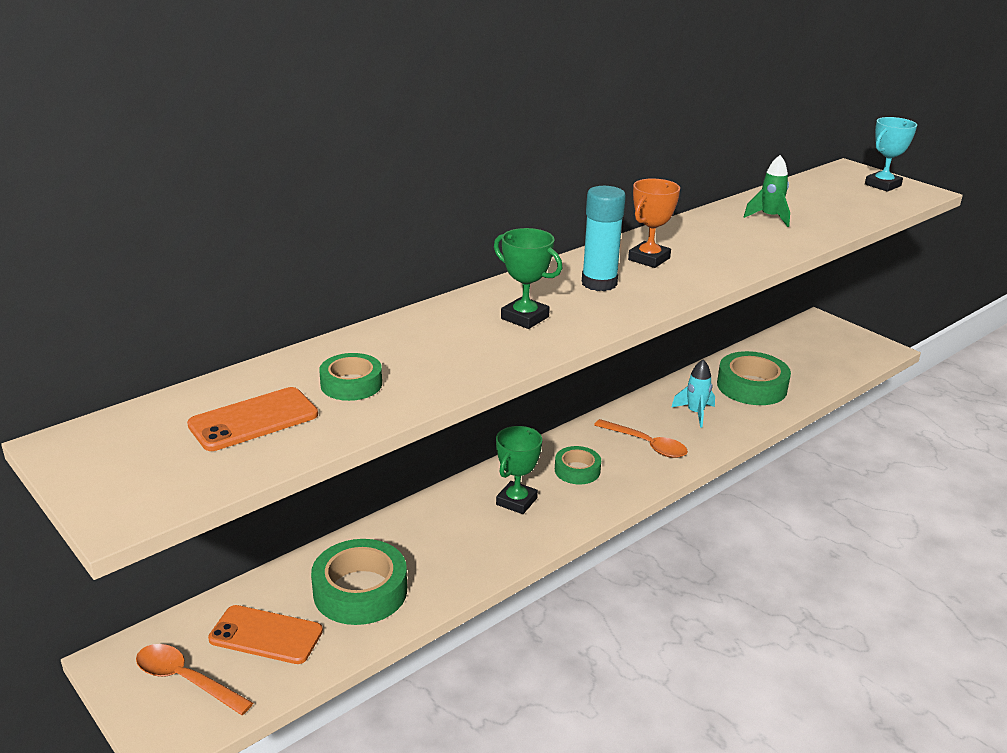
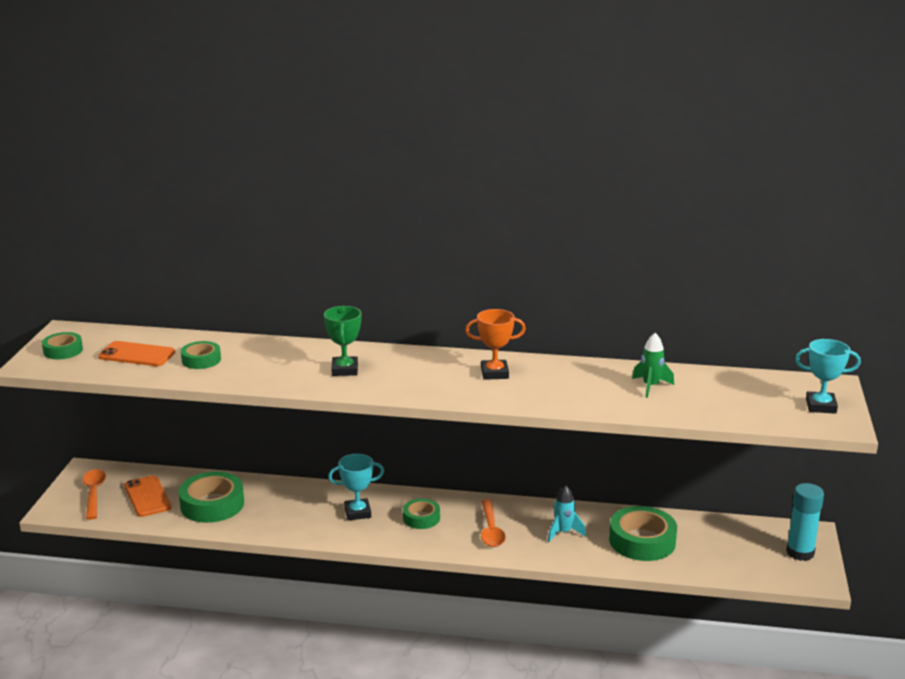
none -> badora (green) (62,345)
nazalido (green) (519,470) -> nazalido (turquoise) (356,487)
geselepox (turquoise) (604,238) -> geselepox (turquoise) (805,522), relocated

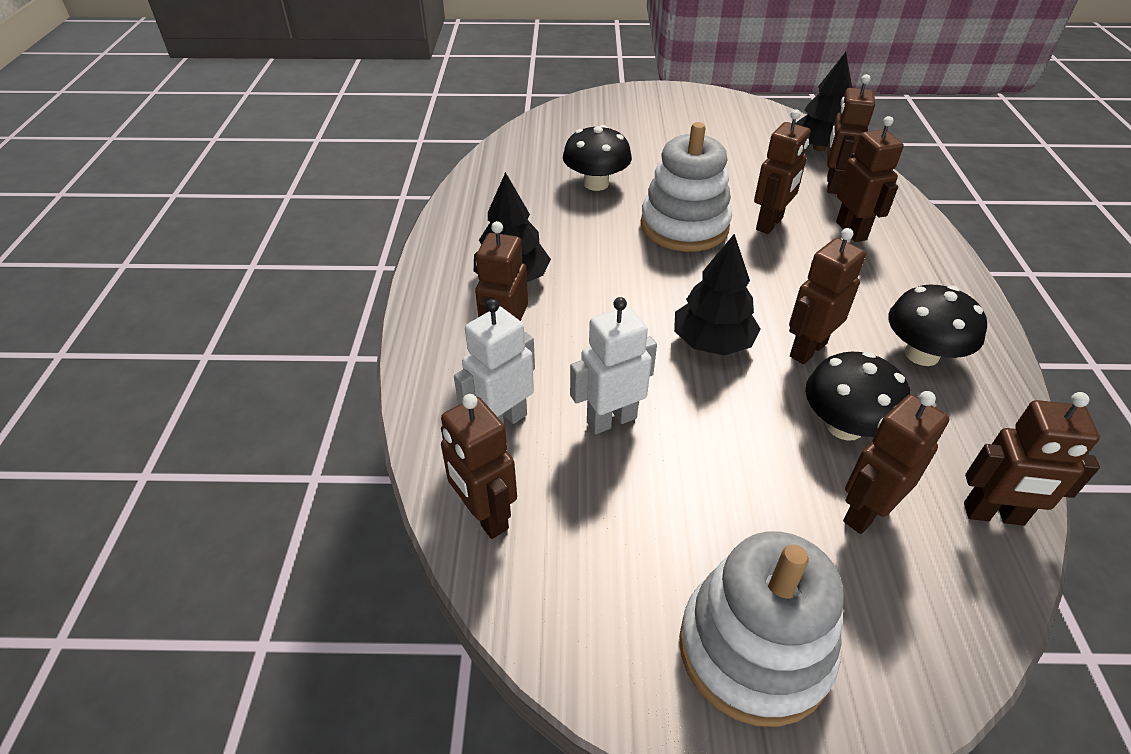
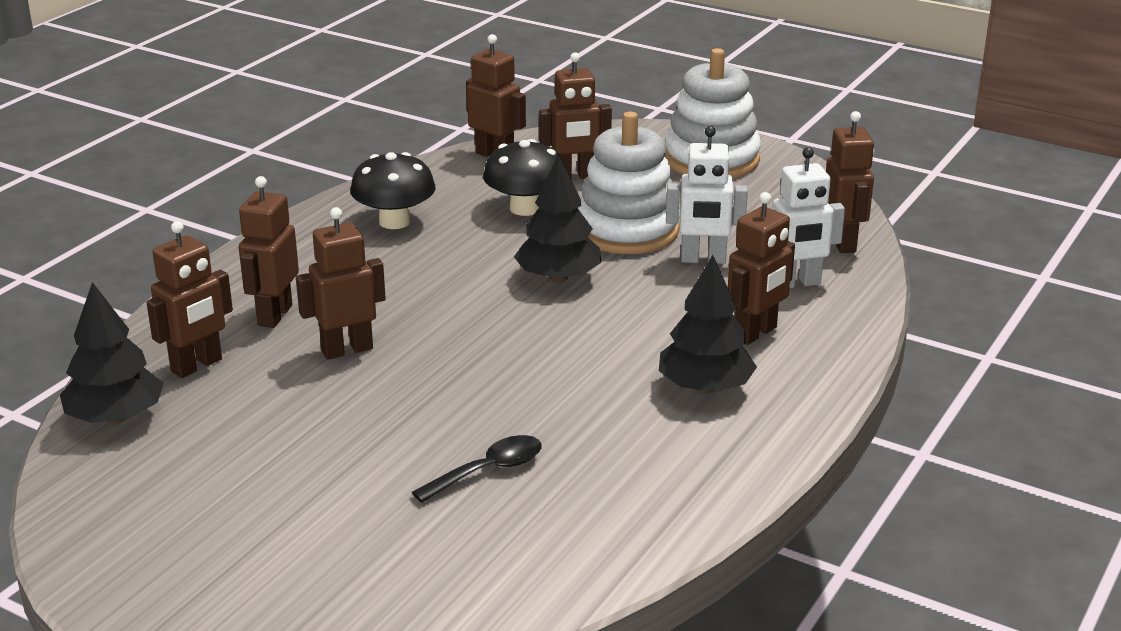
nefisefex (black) (597,158) -> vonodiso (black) (477,469)
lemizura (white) (686,187) -> lemizura (white) (629,183), relocated
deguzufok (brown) (827,296) -> none

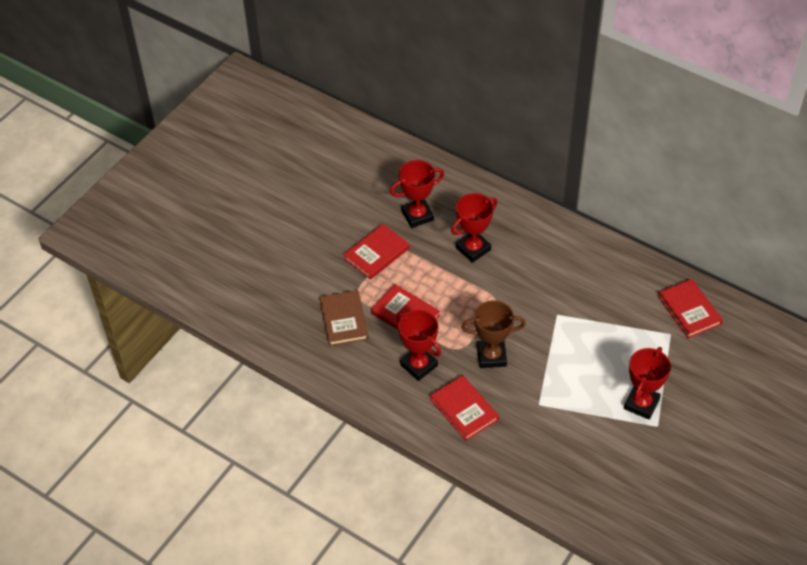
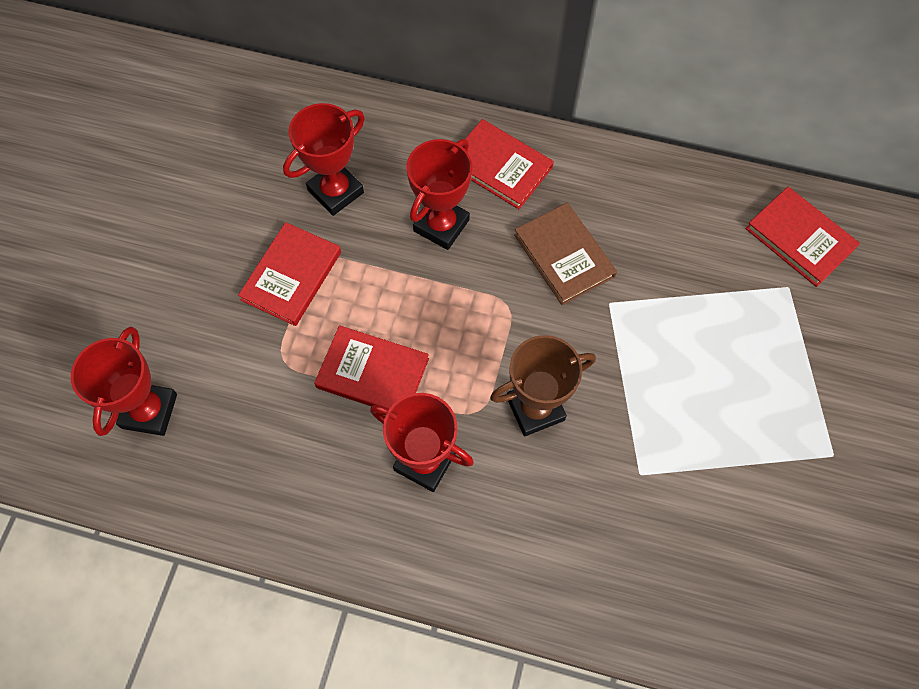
nazalido (red) (647,383) -> nazalido (red) (124,381), relocated
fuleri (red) (464,408) -> fuleri (red) (509,164), relocated
fuleri (brown) (344,318) -> fuleri (brown) (565,254), relocated

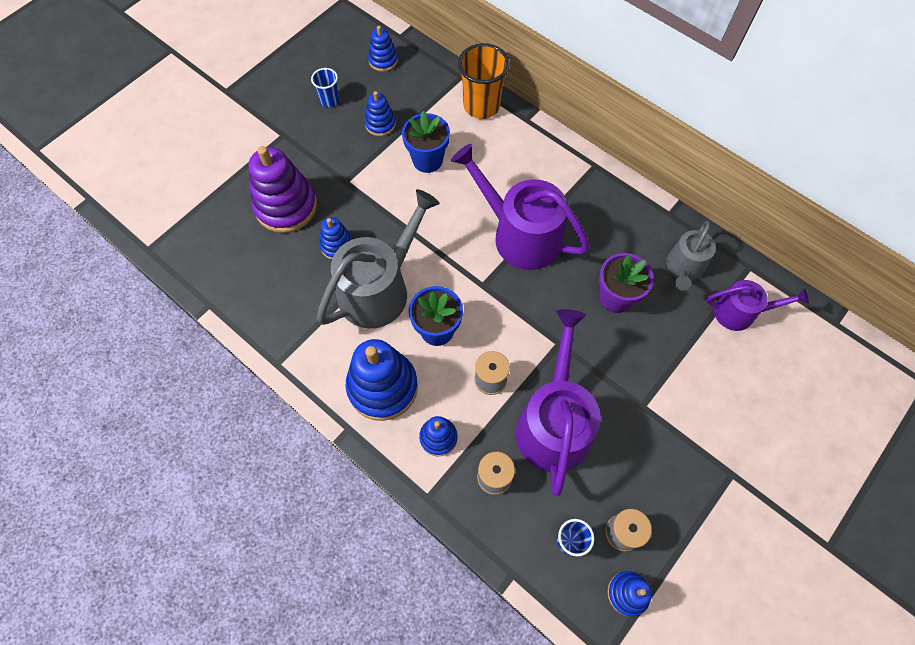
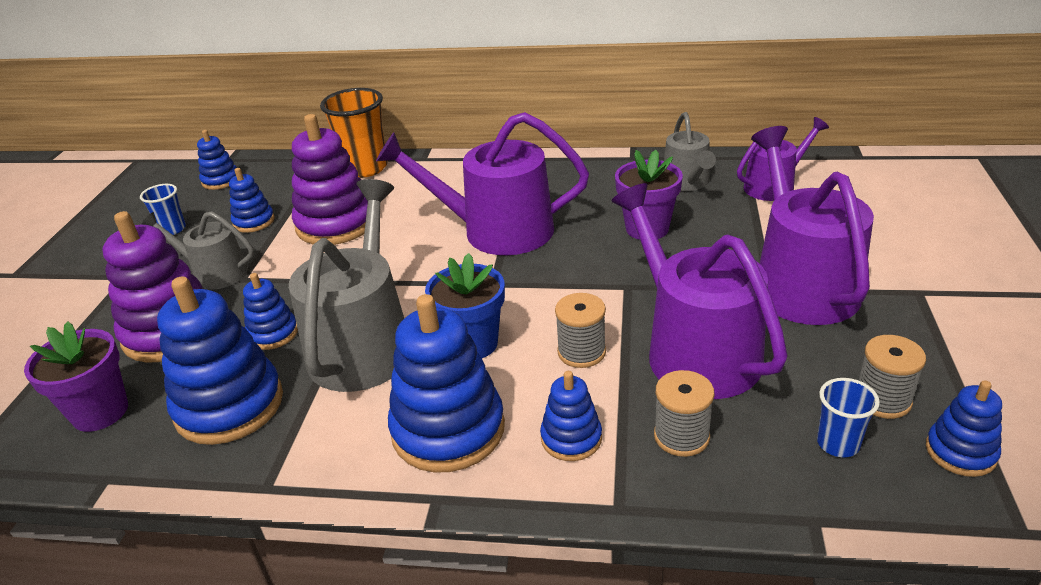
none -> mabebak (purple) (76,376)
none -> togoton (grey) (197,250)
none -> lemizura (blue) (220,361)
mabebak (blue) (426,142) -> lemizura (purple) (330,179)
none -> togoton (purple) (812,225)

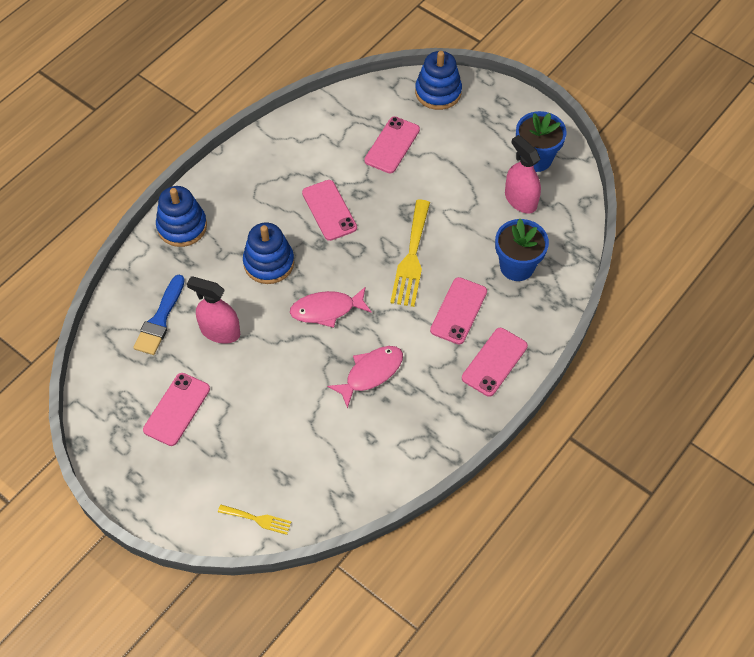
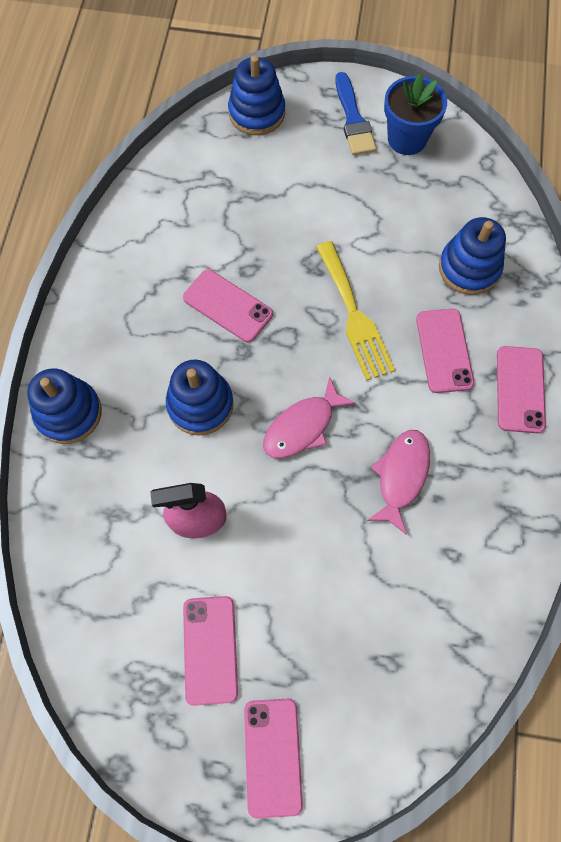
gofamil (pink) (392,144) -> gofamil (pink) (273,758), relocated
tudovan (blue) (159,315) -> tudovan (blue) (355,113), relocated
mabebak (blue) (522,250) -> lemizura (blue) (472,256)
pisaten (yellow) (255,520) -> none
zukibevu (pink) (523,174) -> none

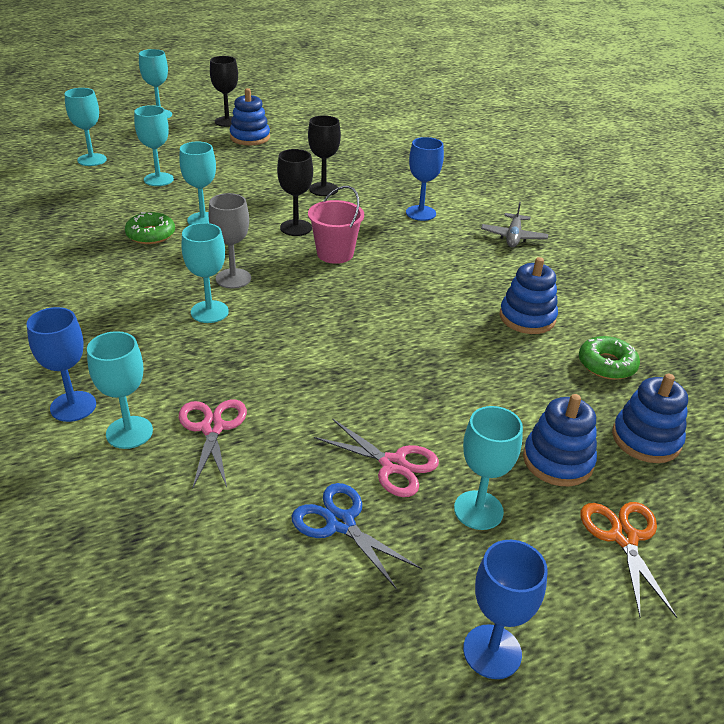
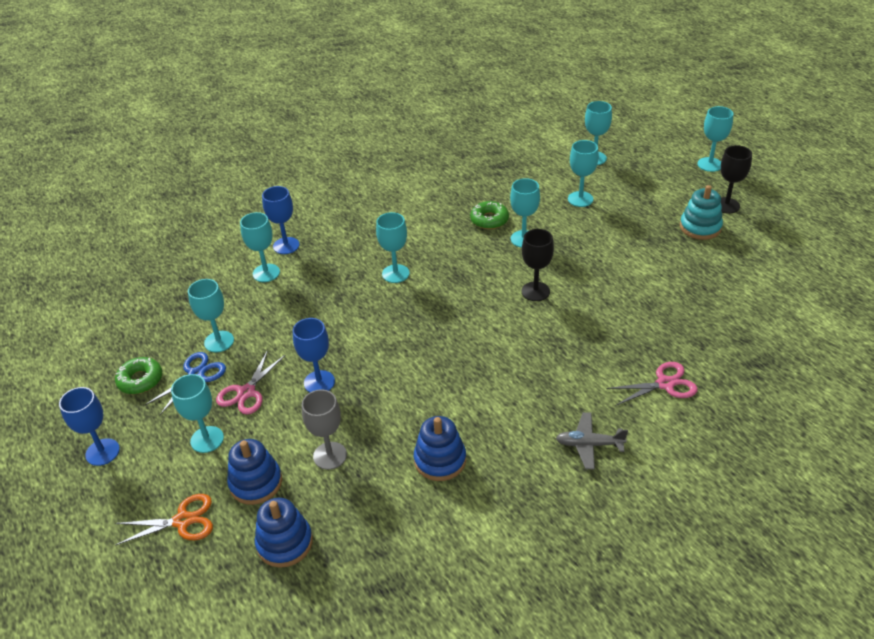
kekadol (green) (609,358) -> kekadol (green) (138,375), relocated
none -> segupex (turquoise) (211,315)
segupex (blue) (425,179) -> segupex (blue) (314,355), relocated
segupex (grey) (230,241) -> segupex (grey) (324,429), relocated
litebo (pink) (212,444) -> litebo (pink) (652,383), relocated
lemizura (blue) (250,116) -> lemizura (turquoise) (701,212)
segupex (black) (324,155) -> none
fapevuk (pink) (336,225) -> none

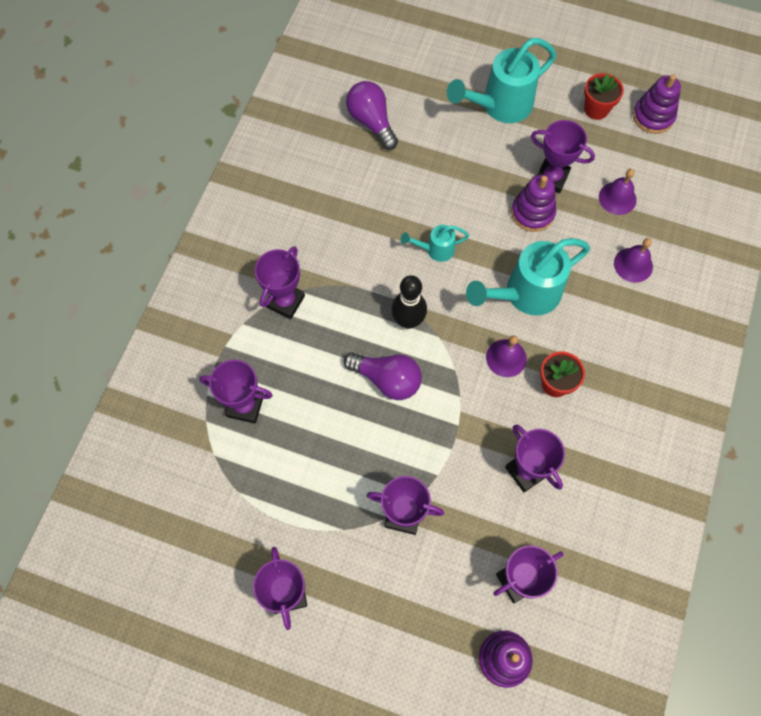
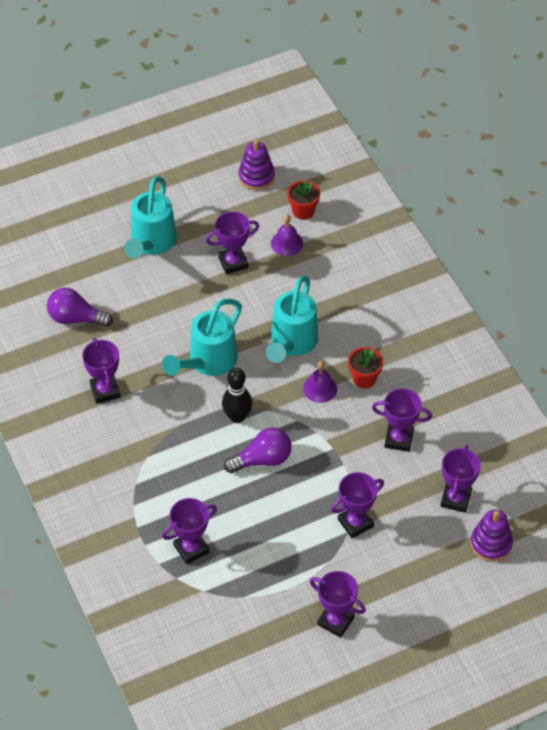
nazalido (purple) (280,282) -> nazalido (purple) (101,371), relocated
togoton (turquoise) (435,243) -> togoton (turquoise) (202,337), x1.97
mabebak (red) (604,96) -> mabebak (red) (303,200), relocated
lemizura (purple) (533,203) -> none
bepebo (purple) (633,260) -> none

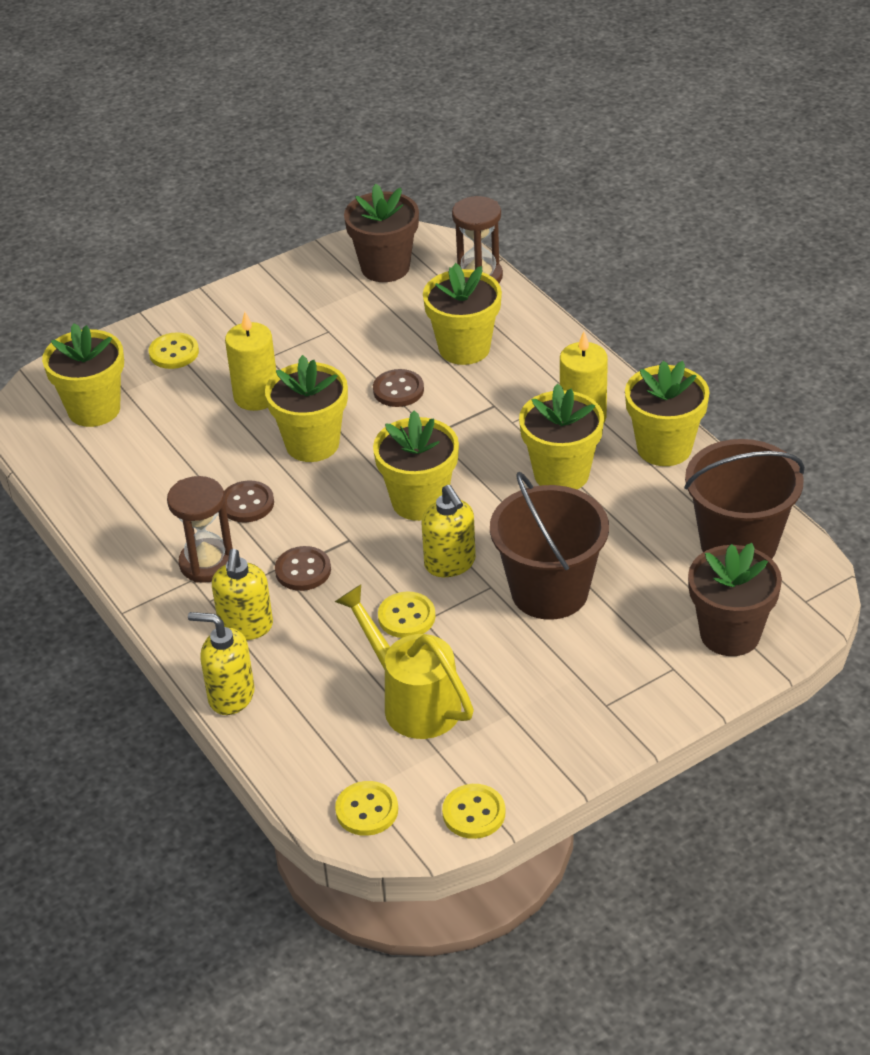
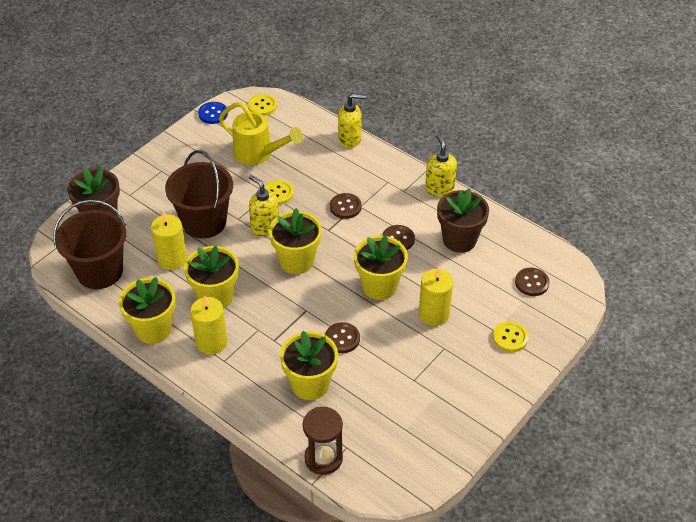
none -> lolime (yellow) (169,240)
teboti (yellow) (473,811) -> teboti (blue) (213,113)
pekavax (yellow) (242,594) -> pekavax (yellow) (441,165), relocated
mabebak (brown) (381,232) -> mabebak (brown) (463,220), relocated
mabebak (yellow) (83,375) -> teboti (brown) (532,282)
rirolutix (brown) (200,529) -> none

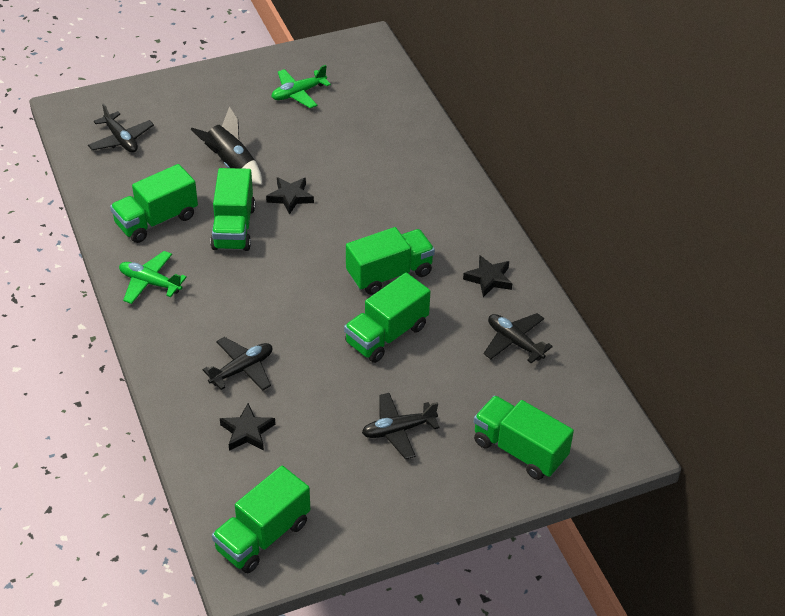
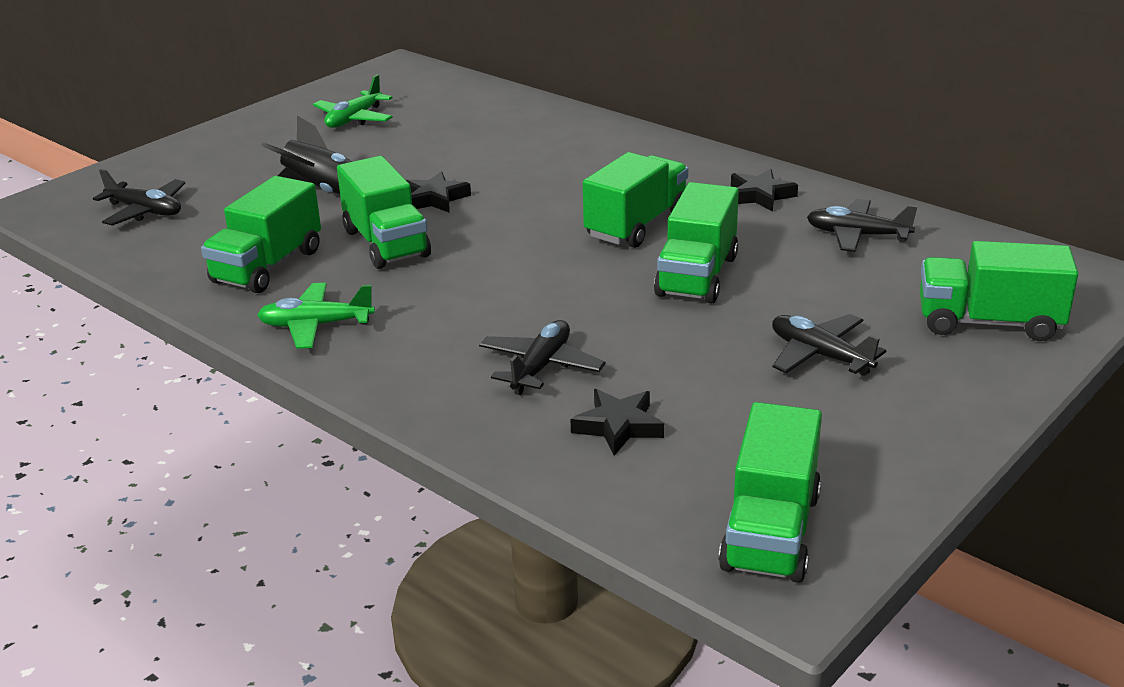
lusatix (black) (401,426) -> lusatix (black) (829,345), 90 degrees clockwise

